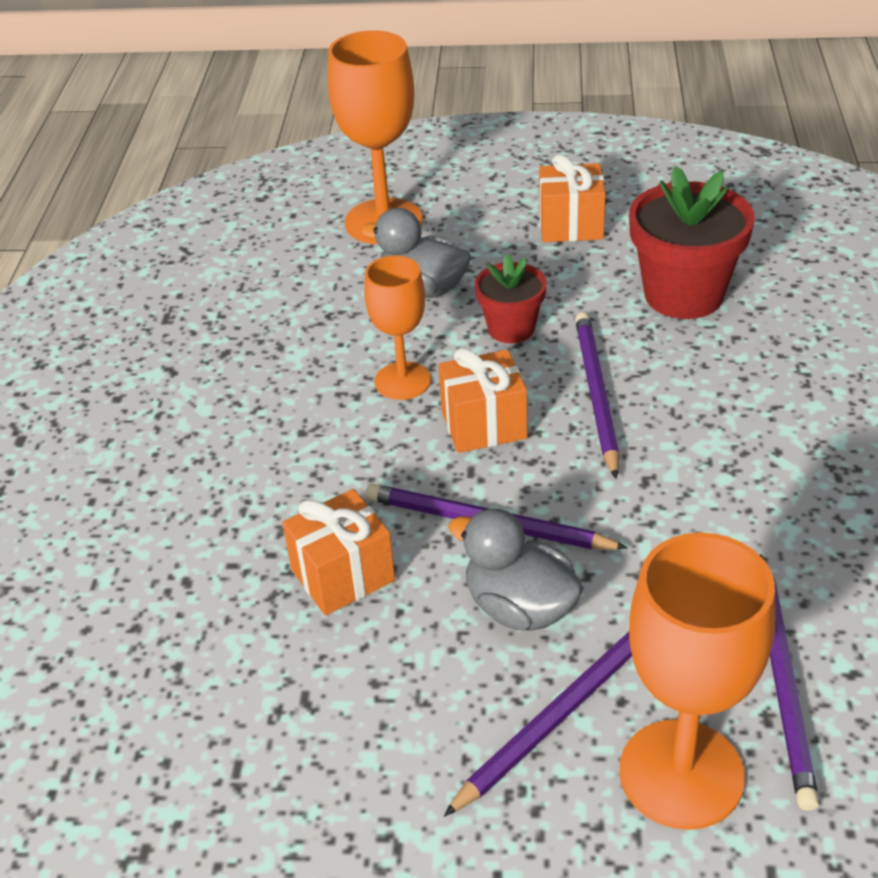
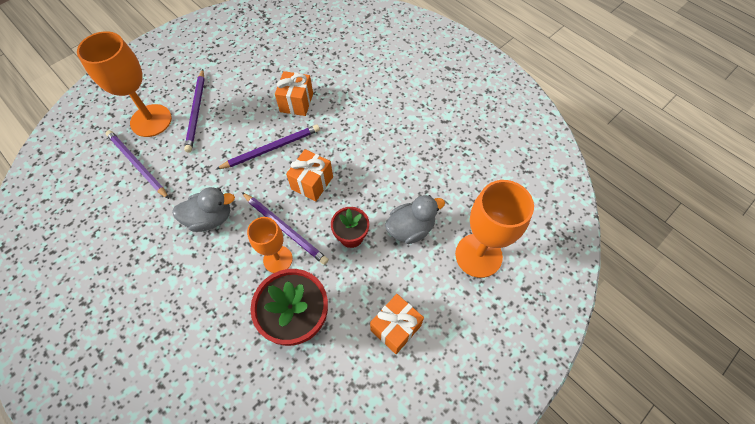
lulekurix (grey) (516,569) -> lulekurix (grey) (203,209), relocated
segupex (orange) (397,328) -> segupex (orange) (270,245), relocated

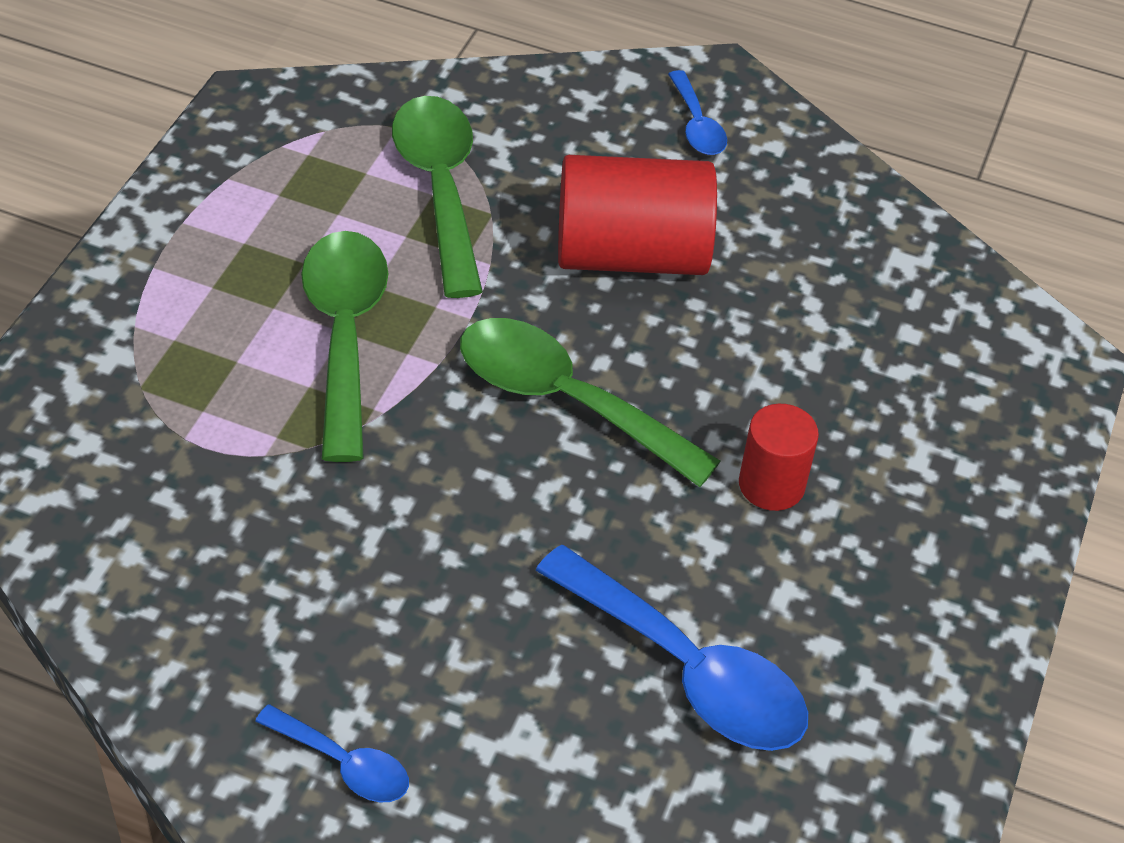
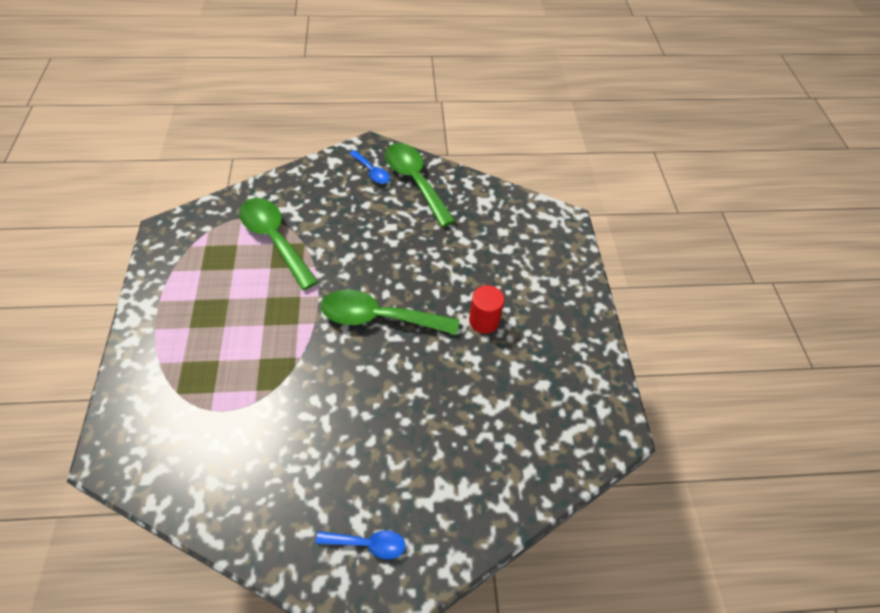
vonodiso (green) (344,346) -> vonodiso (green) (420,185), relocated
vonodiso (blue) (671,648) -> none
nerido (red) (637,215) -> none

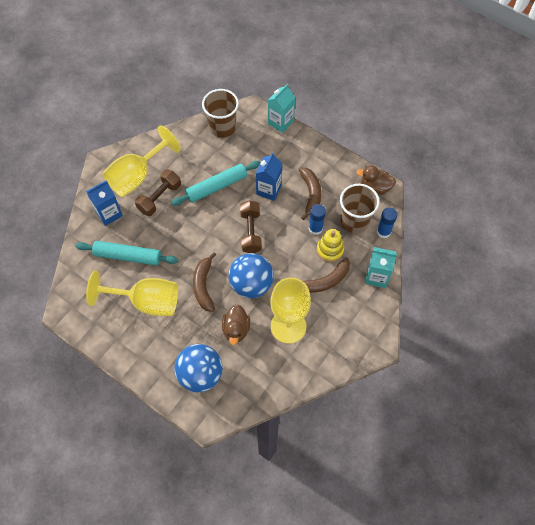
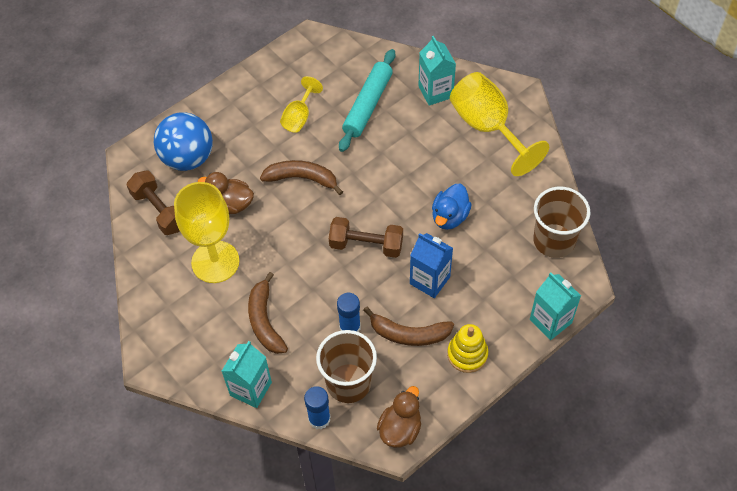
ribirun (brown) (158,193) -> ribirun (brown) (153,203), relocated
segupex (yellow) (132,293) -> segupex (yellow) (301,104), x0.53
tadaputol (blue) (104,203) -> tadaputol (turquoise) (437,71)
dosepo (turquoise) (215,183) -> lulekurix (blue) (452,207)
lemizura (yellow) (330,245) -> lemizura (yellow) (467,348), relocated
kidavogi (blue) (251,275) -> none

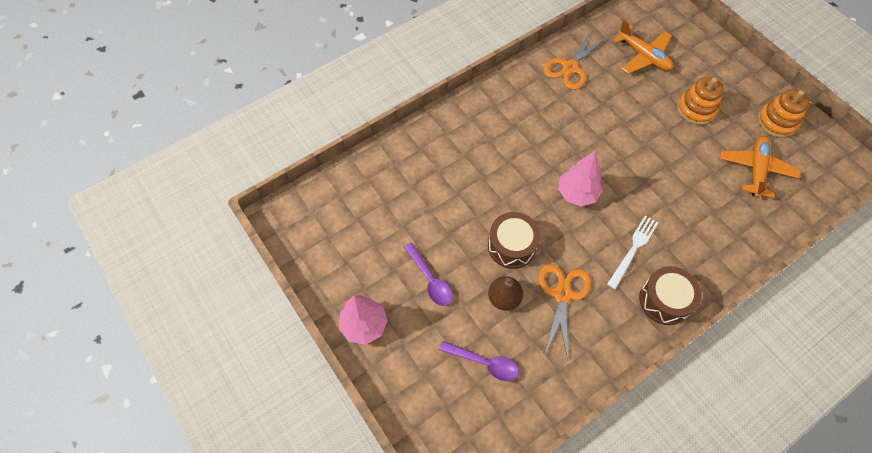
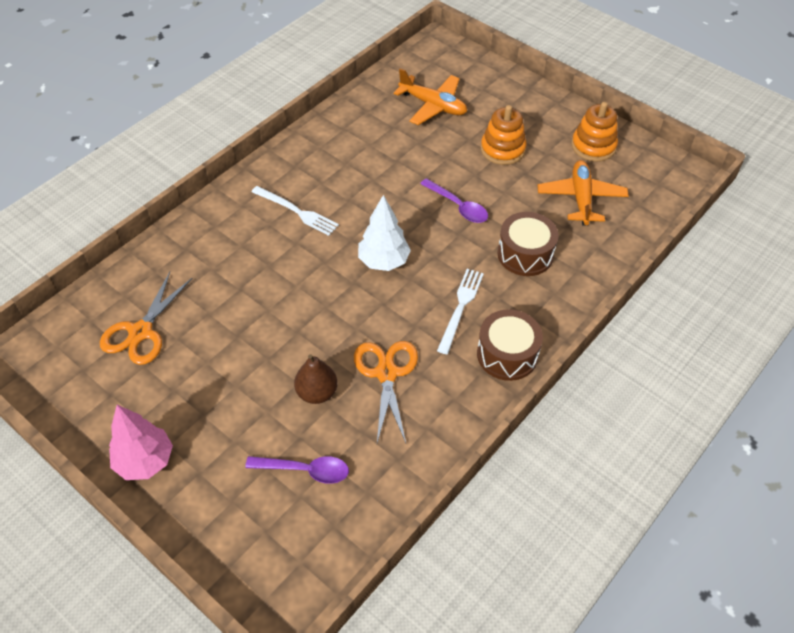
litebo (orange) (575,60) -> litebo (orange) (146,318), relocated
none -> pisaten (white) (295,211)
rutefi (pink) (580,178) -> rutefi (white) (384,233)
vonodiso (purple) (428,274) -> vonodiso (purple) (454,200), relocated
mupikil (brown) (514,240) -> mupikil (brown) (527,244), relocated

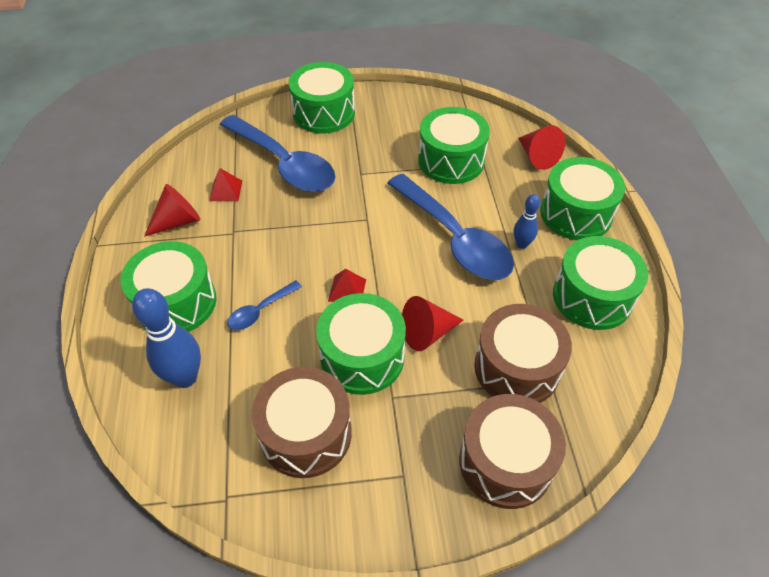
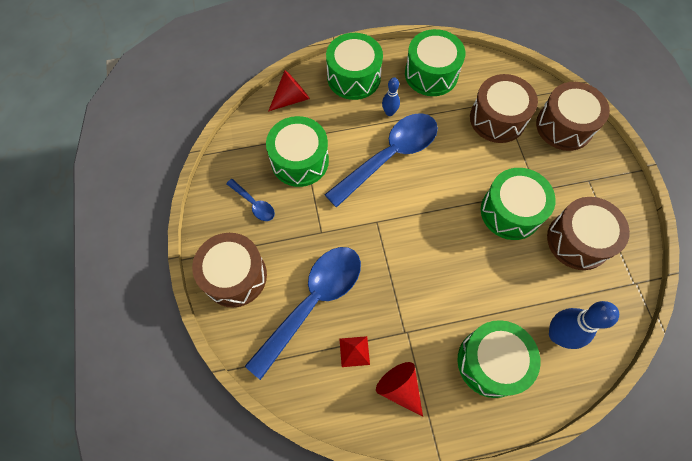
mupikil (green) (322,98) -> mupikil (brown) (229,270)
vonodiso (blue) (264,305) -> vonodiso (blue) (250,200), relocated
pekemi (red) (347,285) -> none
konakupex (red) (432,323) -> none

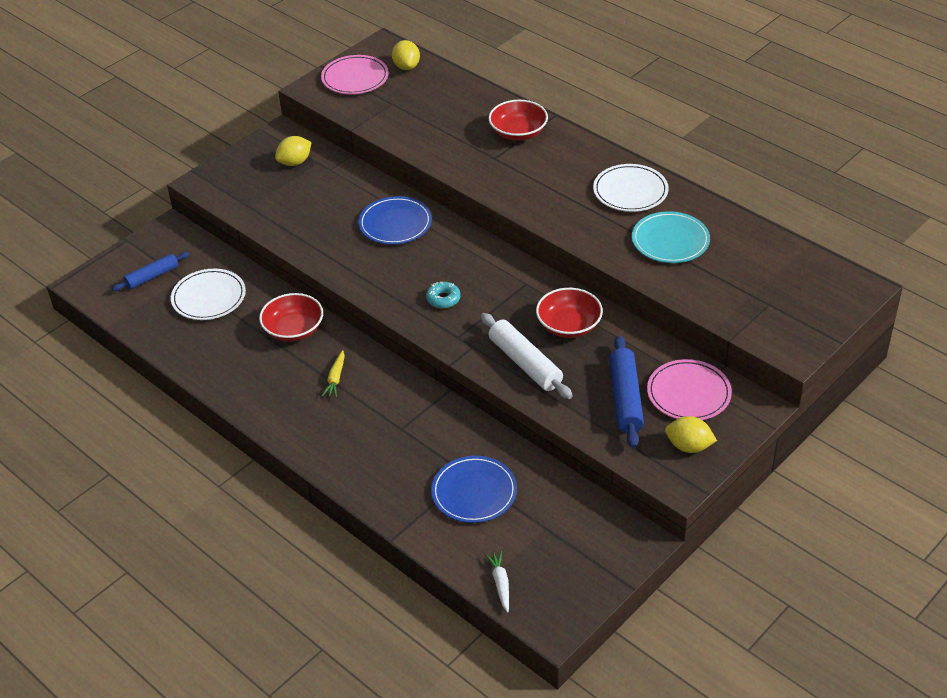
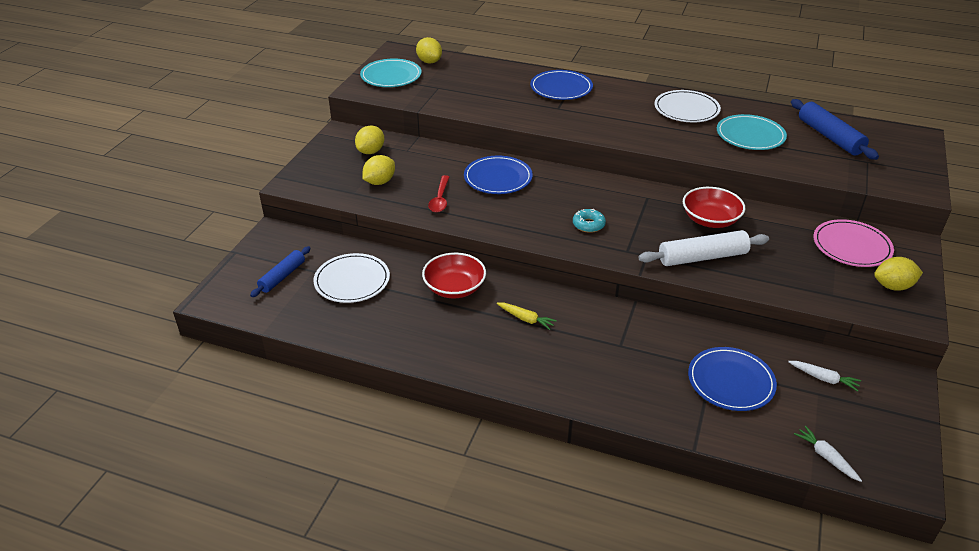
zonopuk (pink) (355,74) -> zonopuk (turquoise) (391,72)
none -> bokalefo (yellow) (378,170)
none -> vonodiso (red) (438,194)
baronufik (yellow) (333,374) -> baronufik (yellow) (526,316), 45 degrees counterclockwise
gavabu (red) (518,120) -> zonopuk (blue) (561,85)
dosepo (white) (527,356) -> dosepo (white) (703,248), 45 degrees counterclockwise
none -> baronufik (white) (824,376)
dosepo (blue) (626,392) -> dosepo (blue) (835,129), relocated

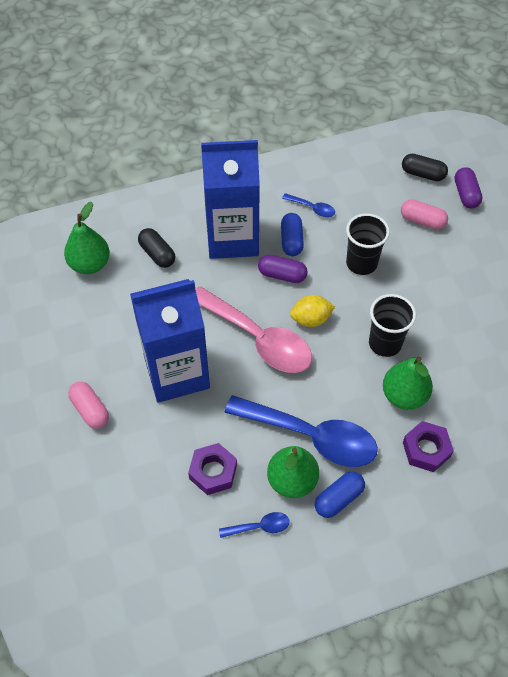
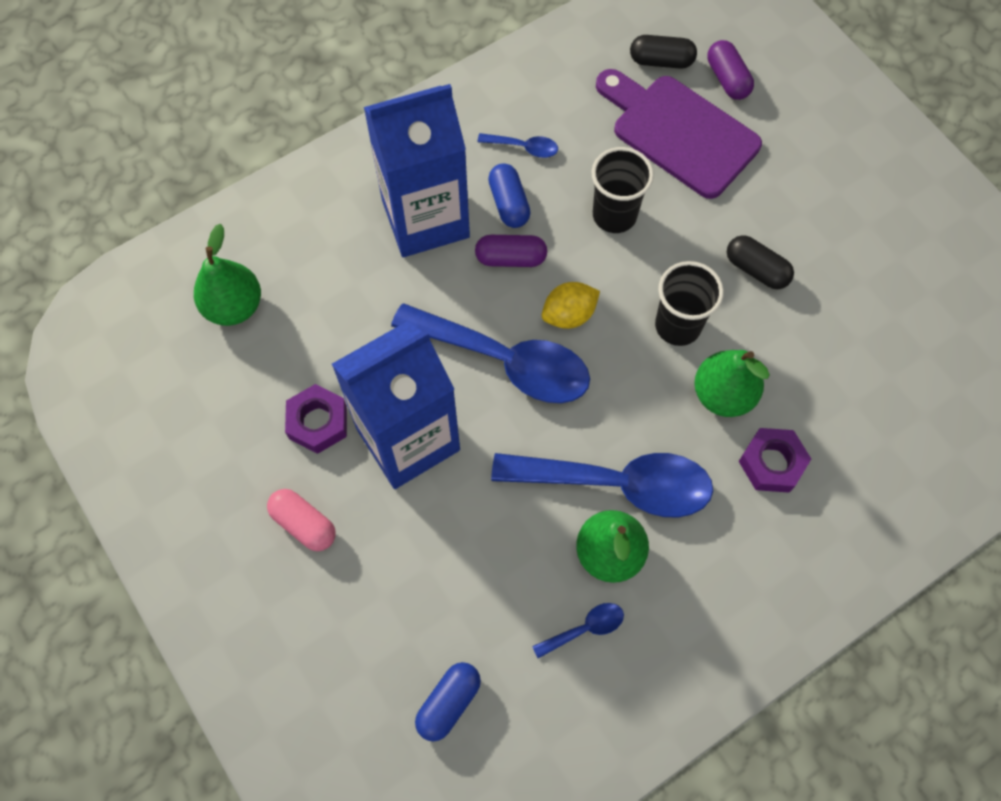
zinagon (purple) (212,469) -> zinagon (purple) (316,419), relocated
vonodiso (pink) (253,329) -> vonodiso (blue) (490,353)
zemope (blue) (340,494) -> zemope (blue) (448,702), relocated
zemope (pink) (424,214) -> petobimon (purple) (679,134)
zemope (black) (156,248) -> zemope (black) (760,262), relocated

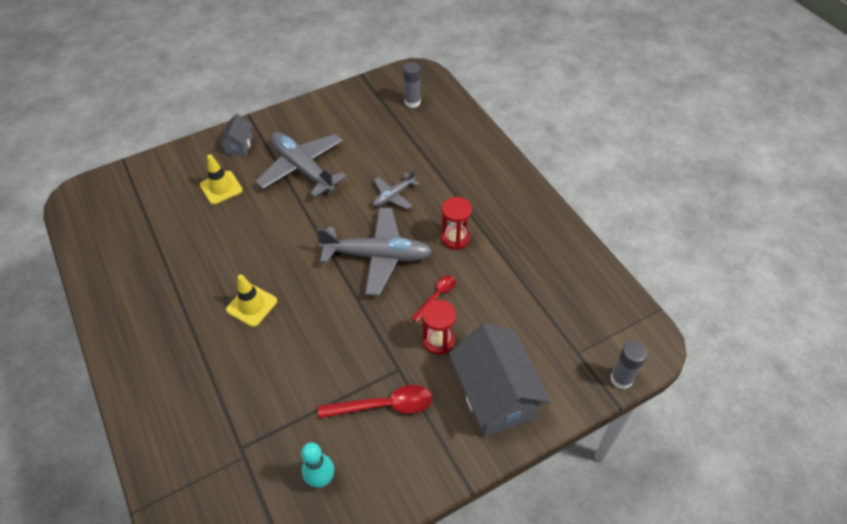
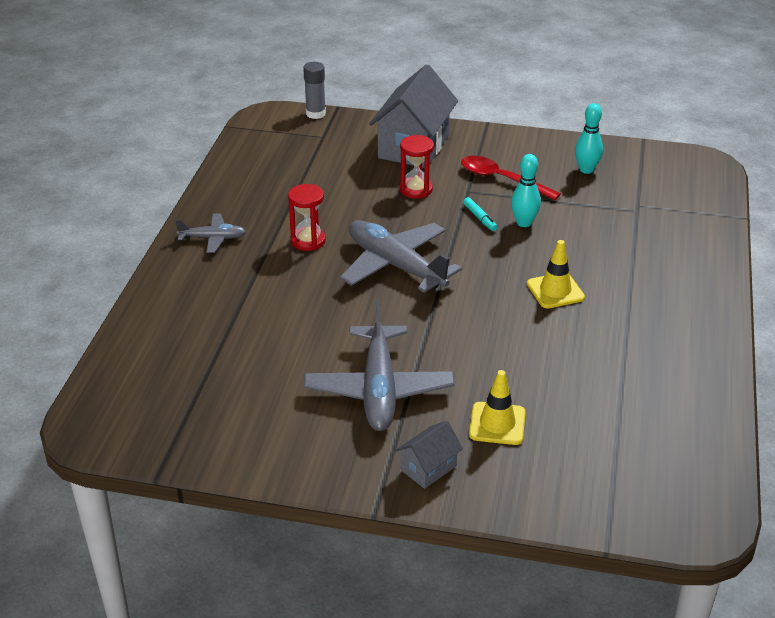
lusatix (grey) (396,189) -> lusatix (grey) (210,233), relocated
none -> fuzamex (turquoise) (480,214)
none -> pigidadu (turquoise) (526,190)
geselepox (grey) (412,85) -> none
vonodiso (red) (433,299) -> none

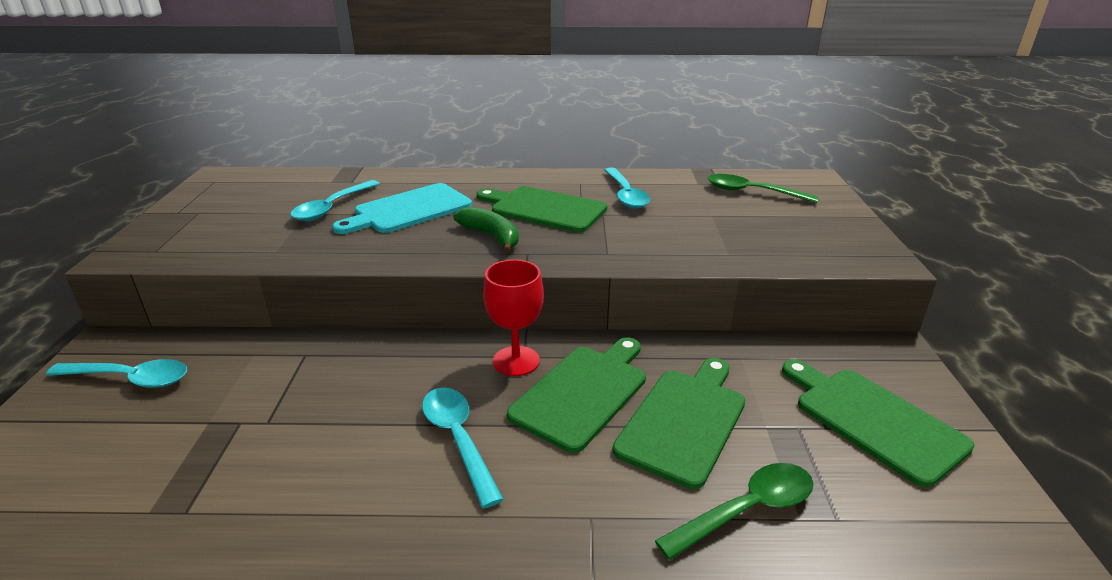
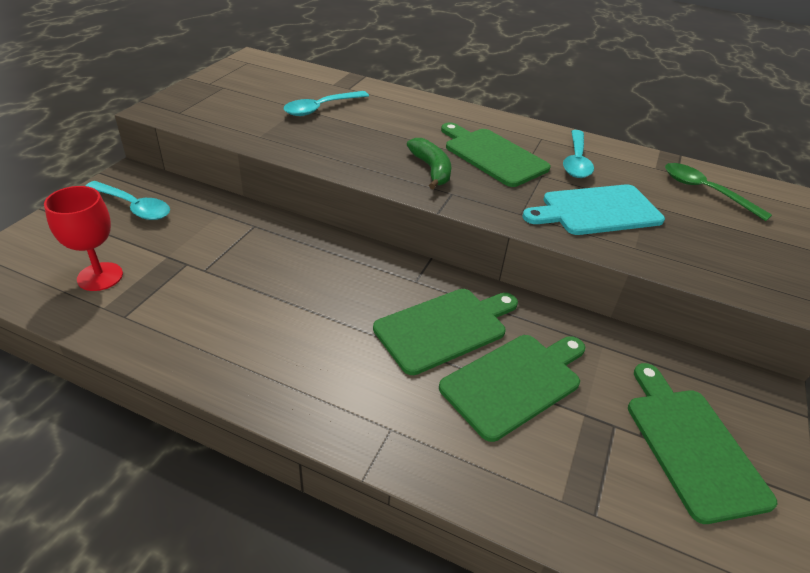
segupex (red) (513,317) -> segupex (red) (83,238), relocated
petobimon (turquoise) (402,208) -> petobimon (turquoise) (593,209), relocated
vonodiso (turquoise) (463,448) -> none
vonodiso (green) (734,511) -> none

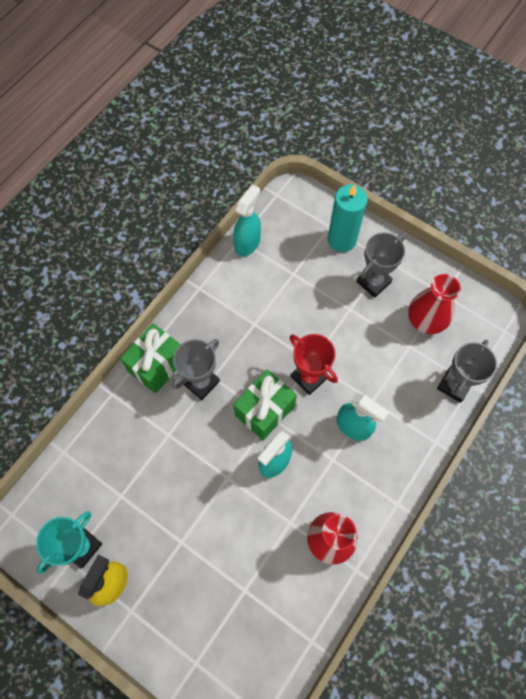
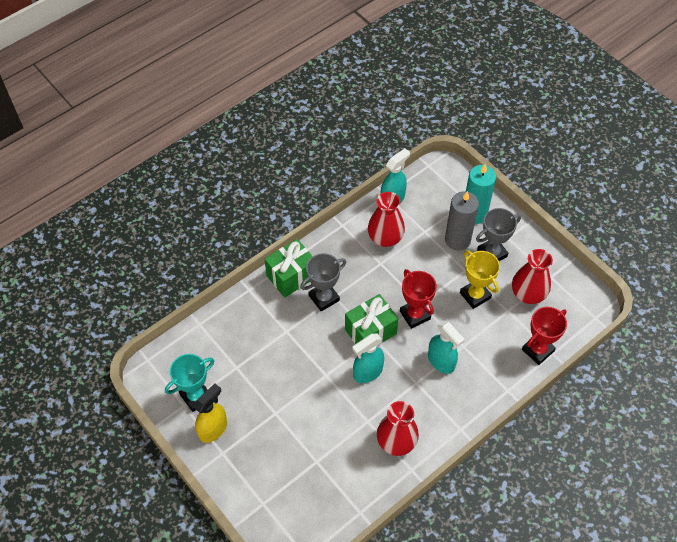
none -> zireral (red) (386,219)
none -> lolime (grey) (462,220)
none -> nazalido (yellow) (480,279)
nazalido (grey) (467,371) -> nazalido (red) (544,336)

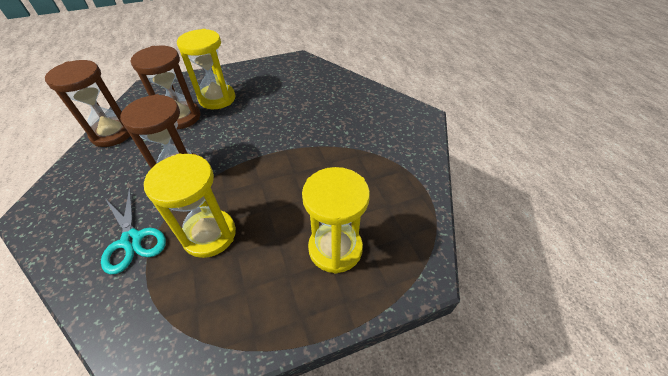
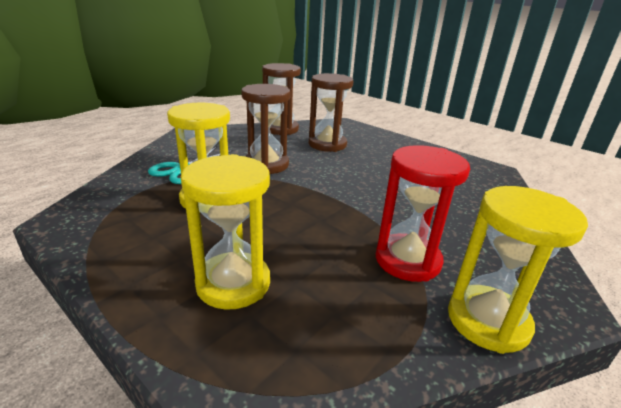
none -> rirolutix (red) (422,213)
rirolutix (yellow) (206,69) -> rirolutix (yellow) (518,270), relocated

